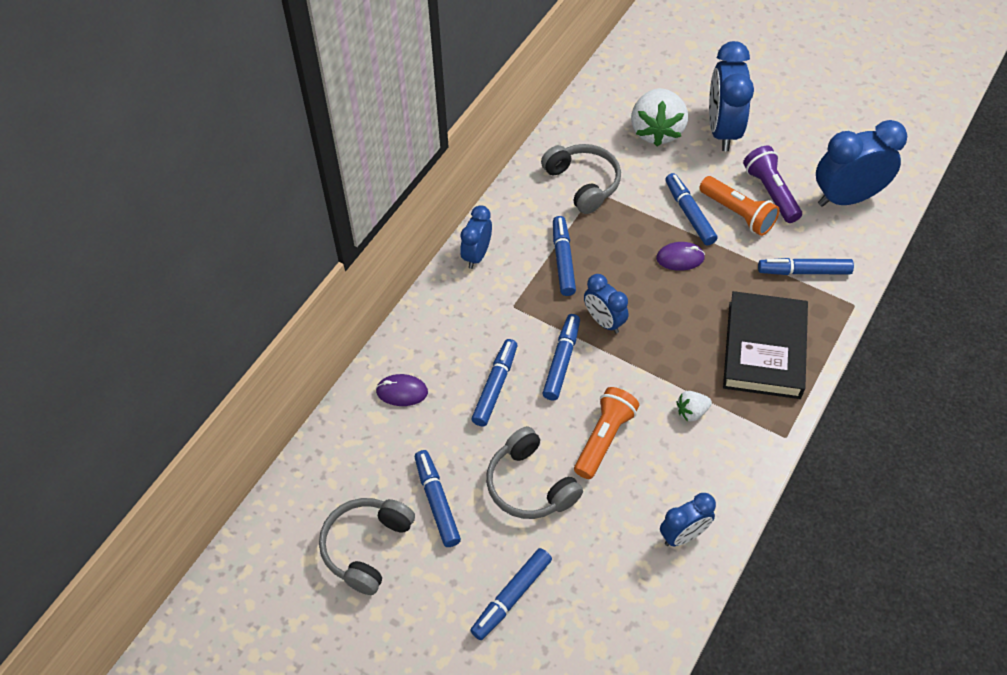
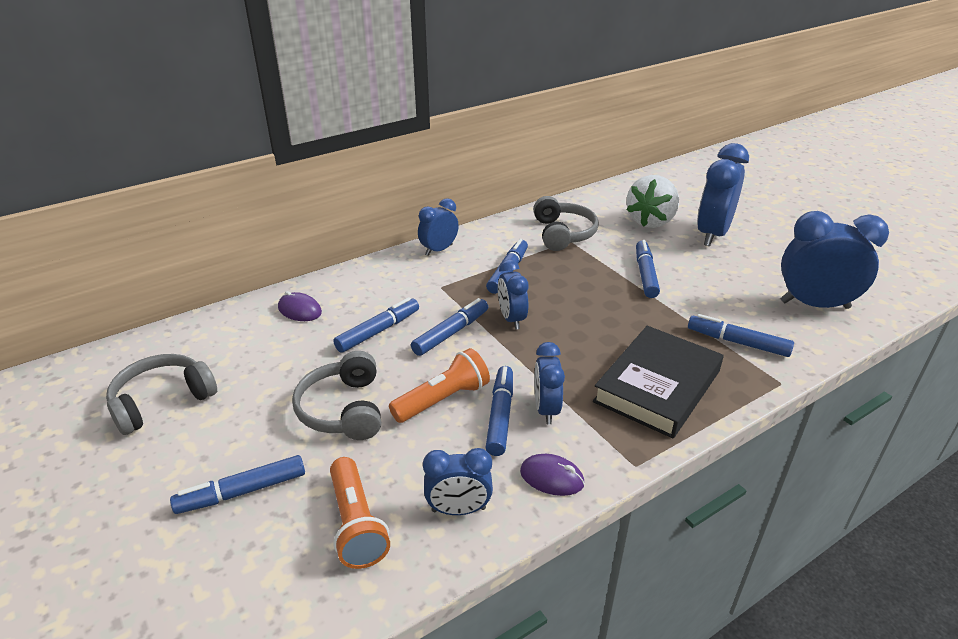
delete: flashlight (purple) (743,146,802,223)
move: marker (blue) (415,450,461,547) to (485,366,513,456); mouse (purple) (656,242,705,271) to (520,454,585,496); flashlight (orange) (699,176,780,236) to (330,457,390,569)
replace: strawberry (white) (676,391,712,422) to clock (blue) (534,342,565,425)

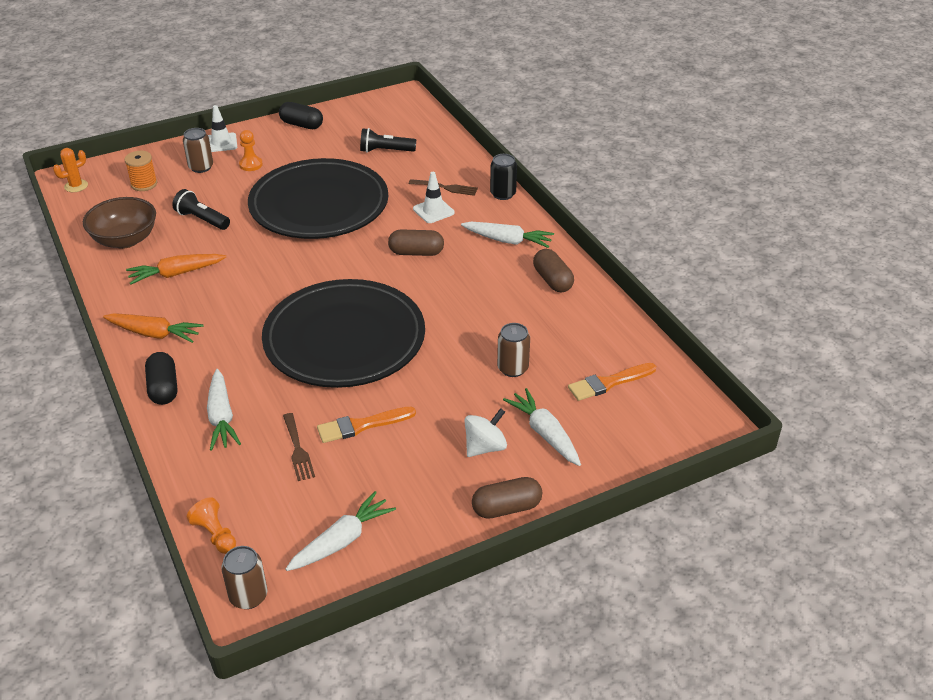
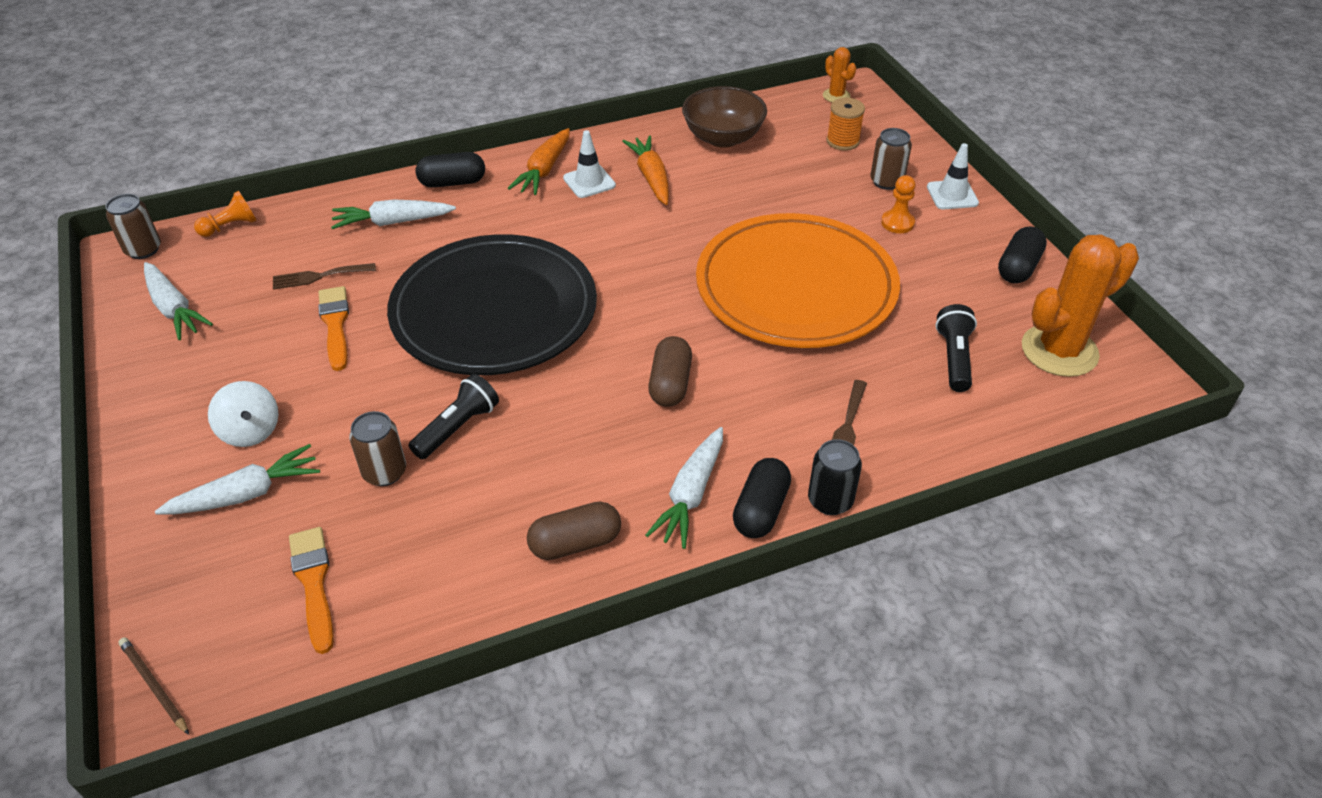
delete: capsule (brown) (472,477,542,519)
insert: pencil (brown) (118,637,189,735); capsule (black) (733,458,791,538); cactus (orange) (1022,234,1139,377)
move: flashlight (black) (172,189,230,230) to (409,374,499,459); traffic cone (white) (413,172,455,223) to (563,130,616,198)
recolor: plate (black) (248,158,388,239) to plate (orange) (696,213,900,348)

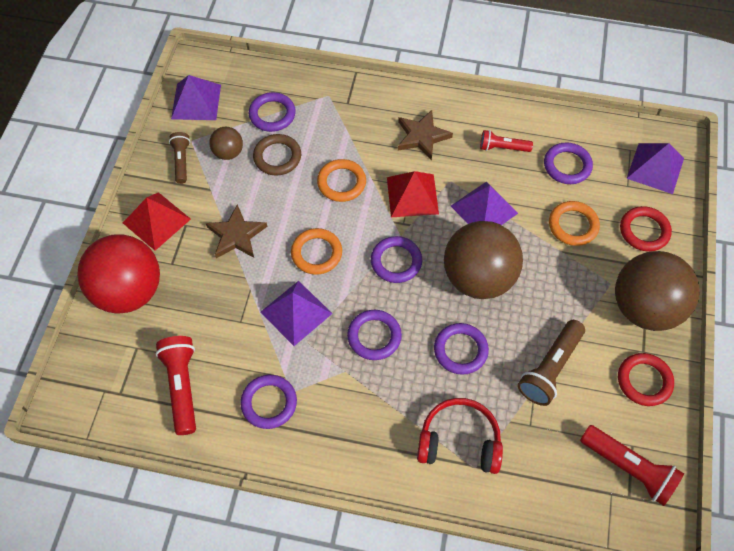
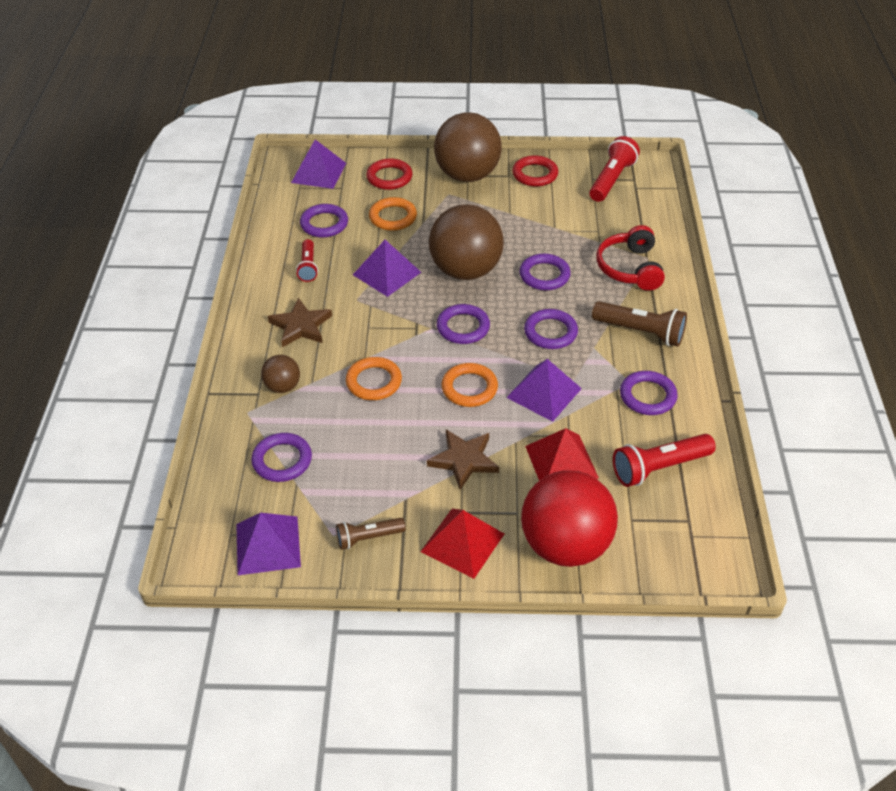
delete: ring (brown) (253,134,301,175)
move: ball (brown) (209,127,243,160) to (261,355,300,393); pyramid (red) (387,171,439,217) to (525,428,599,481); flashlight (brown) (518,320,585,406) to (592,301,687,346)

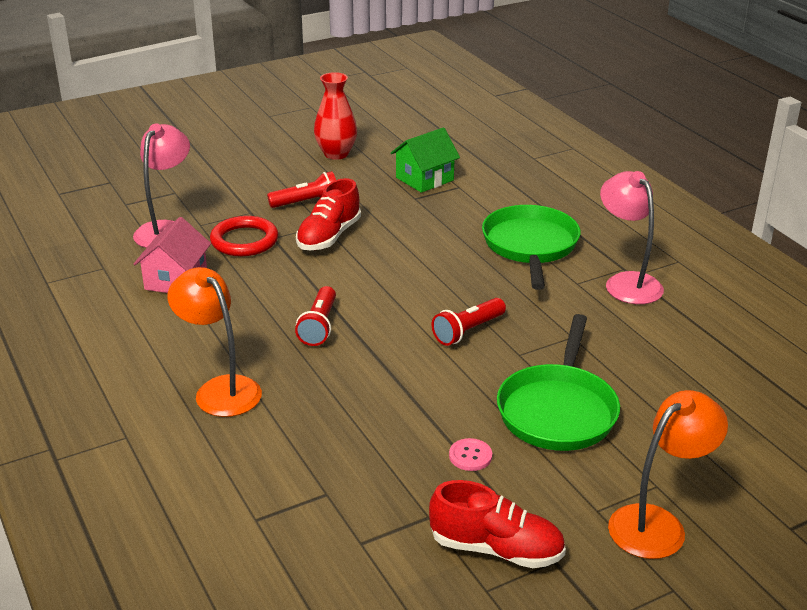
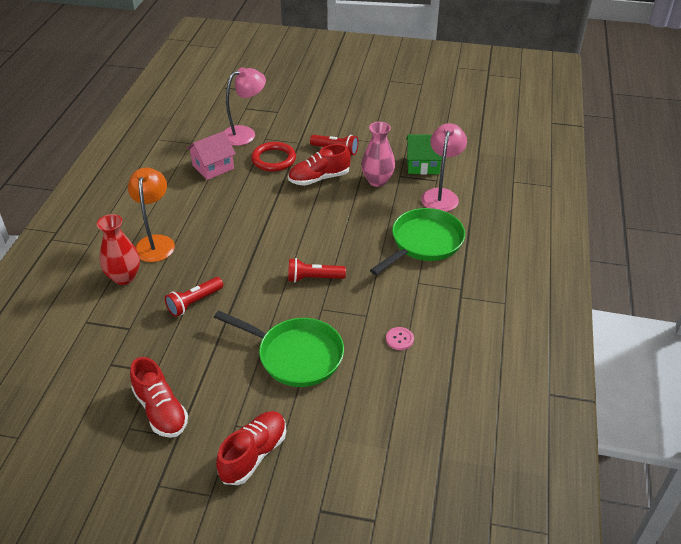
insert: vase (pink) (361,122,395,187)
move: flashlight (red) (295,286,336,346) to (165,277,223,317); vase (red) (314,72,357,160) to (97,214,140,285); button (pink) (449,438,492,471) to (386,327,414,350); lamp (pink) (600,171,664,304) to (421,123,467,212)
replace: lamp (orange) (608,390,728,559) to shoe (red) (216,411,286,485)
rotate: pan (green) (497,314,620,451) = (214,310,344,387) 120 degrees counterclockwise

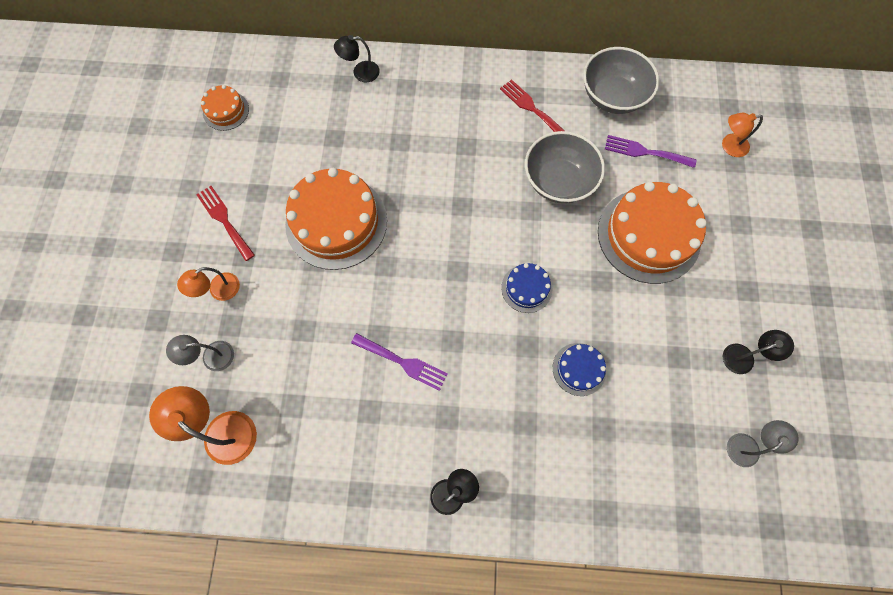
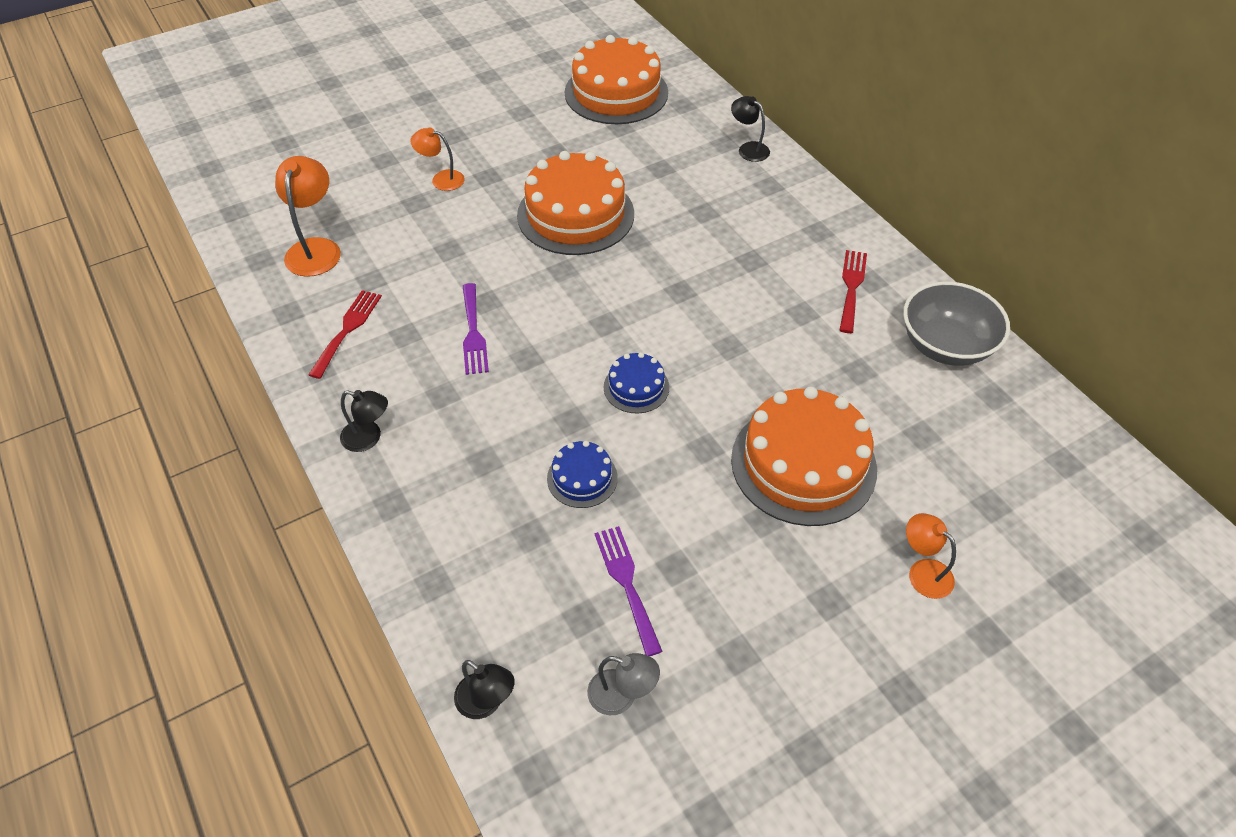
delete: lamp (grey) (166,335,234,371); bowl (grey) (525,131,605,204)
move: fork (red) (196,186,255,261) to (308,290,382,379); fork (purple) (605,135,696,168) to (595,526,663,656); lamp (orange) (722,113,763,157) to (906,513,956,599); lamp (black) (723,330,794,374) to (454,660,515,719)
resize: cake (orange) (201,85,249,131) = (564,35,668,124) x2.07

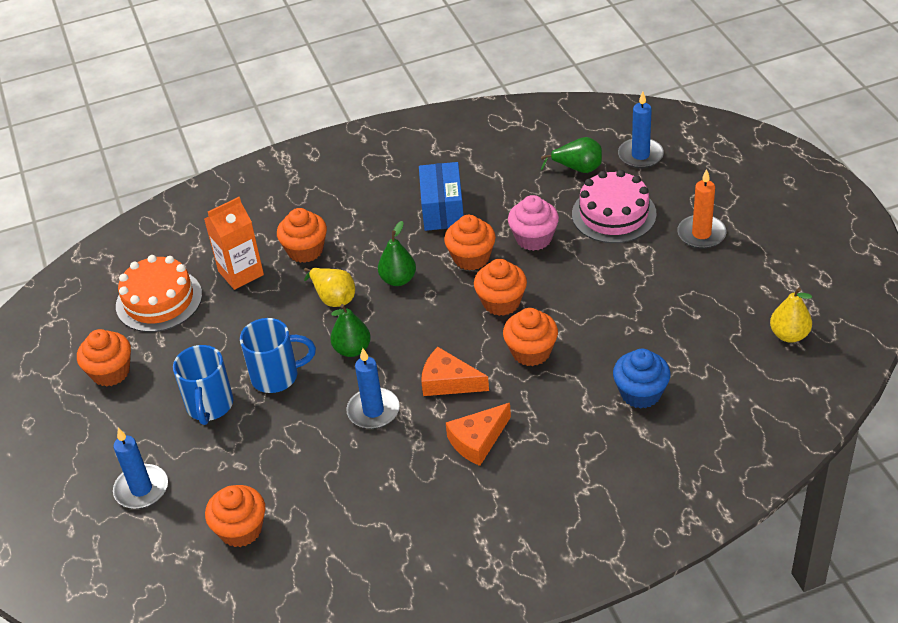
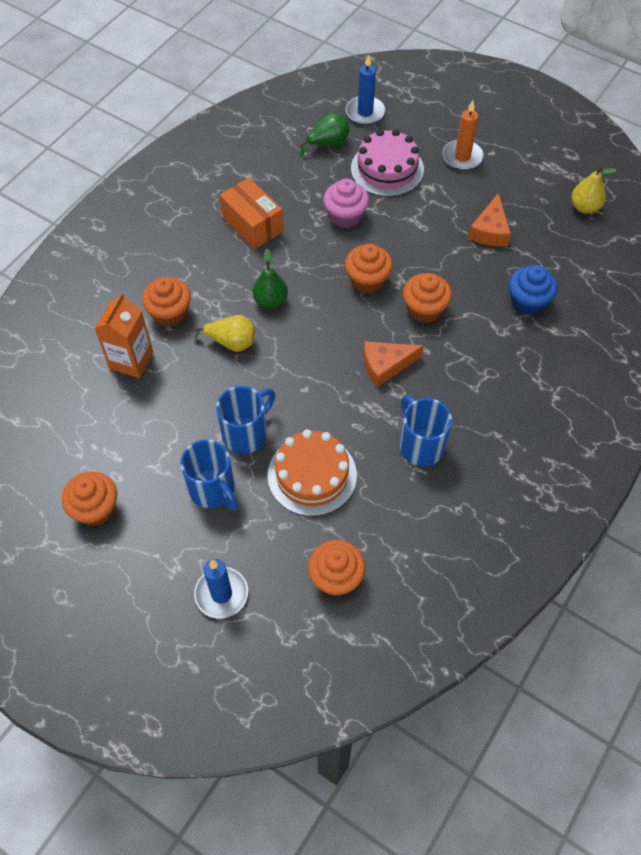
delete: pear (green) (330,304,371,357); candle (blue) (346,348,400,429); cupcake (orange) (444,215,496,270)
insert: mug (blue) (400,395,452,466)
move: cake (orange) (116,255,202,332) to (268,429,357,516); cheese (orange) (446,403,511,466) to (468,193,511,246)
recolor: box (blue) (419,162,464,231) to box (orange) (220,178,283,249)

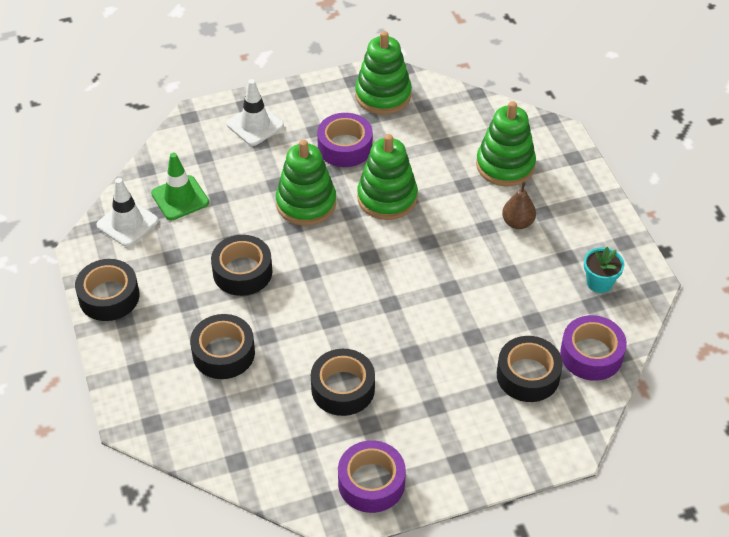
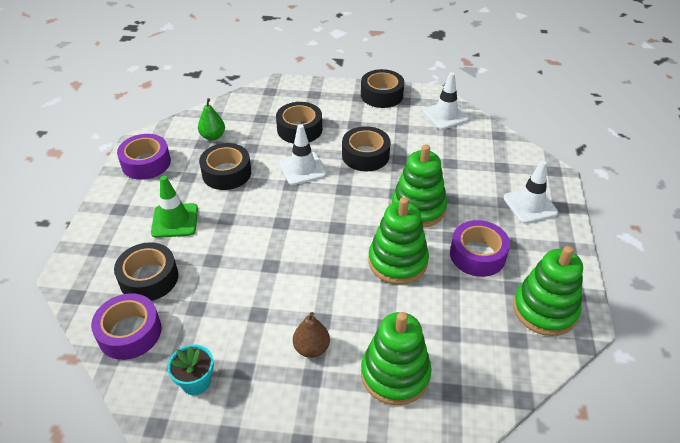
insert: pear (green) (198,98,225,141); traffic cone (white) (279,124,327,185)
move: traffic cone (green) (151,153,209,220) to (151,176,198,238)

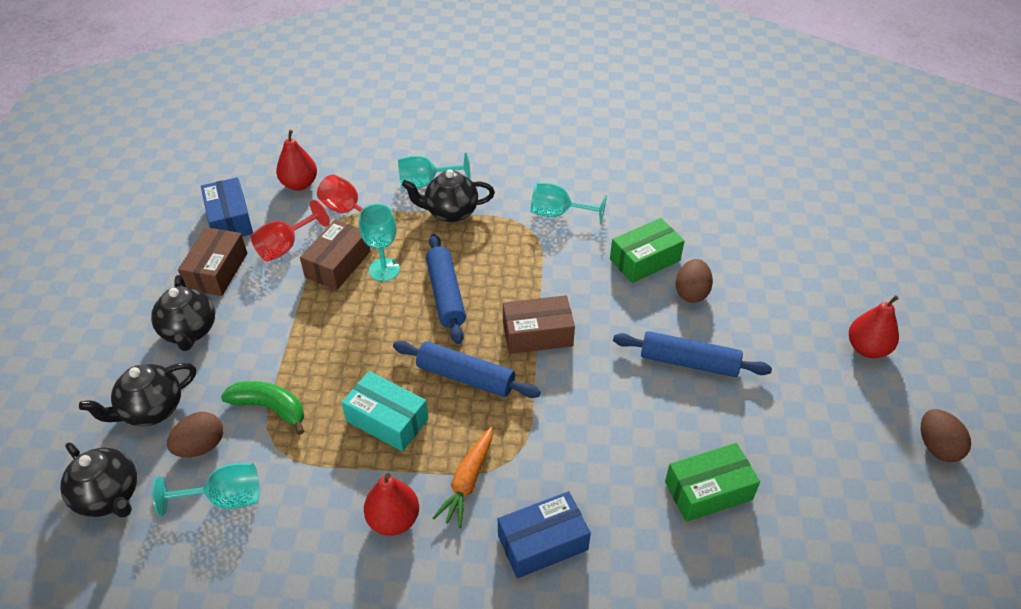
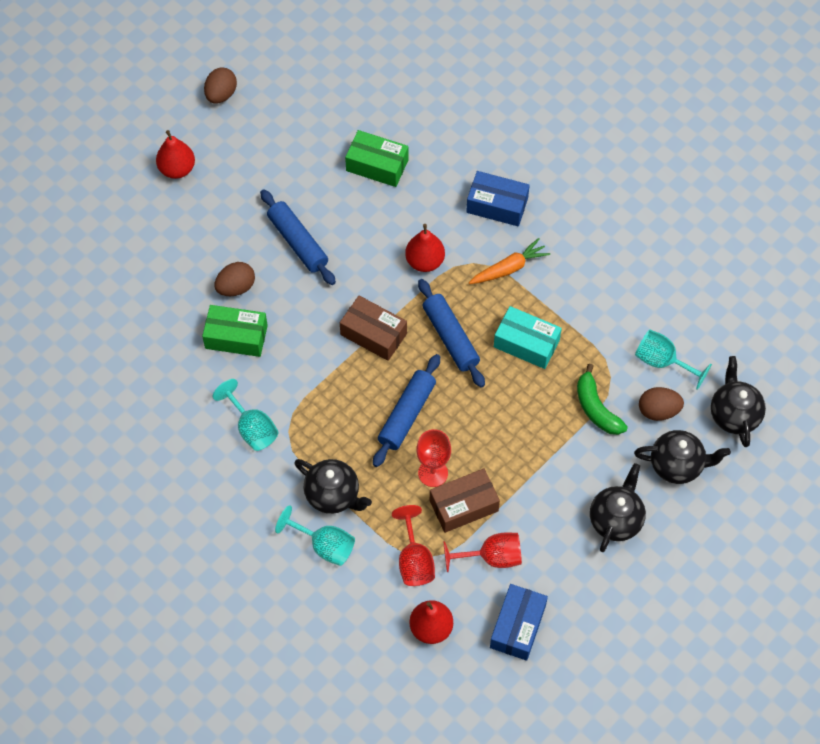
delete: box (brown) (178,227,247,296)
move: pear (red) (364,473,419,536) to (405,224,445,272)
recolor: goblet (turquoise) (359,204,400,281) to goblet (red) (416,429,451,487)
rotate: box (turquoise) (341,371,428,452) = (494,306,562,369) 45 degrees counterclockwise

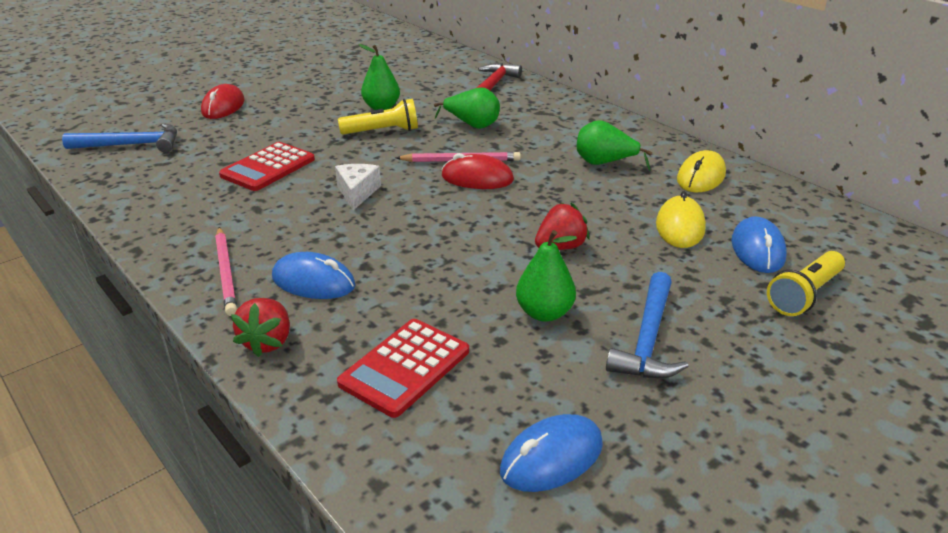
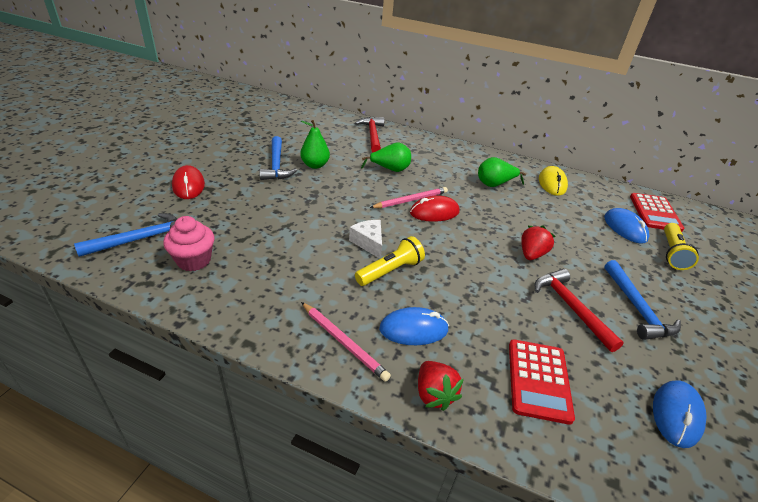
delete: mouse (yellow) (656,191,706,248)
insert: cupcake (pink) (163,216,214,271); hammer (blue) (259,136,297,180)
move: calculator (red) (219,142,315,191) to (630,193,684,232); flashlight (yellow) (338,99,418,135) to (355,236,425,286)
replace: pear (green) (516,230,577,322) to hammer (red) (535,269,624,352)

